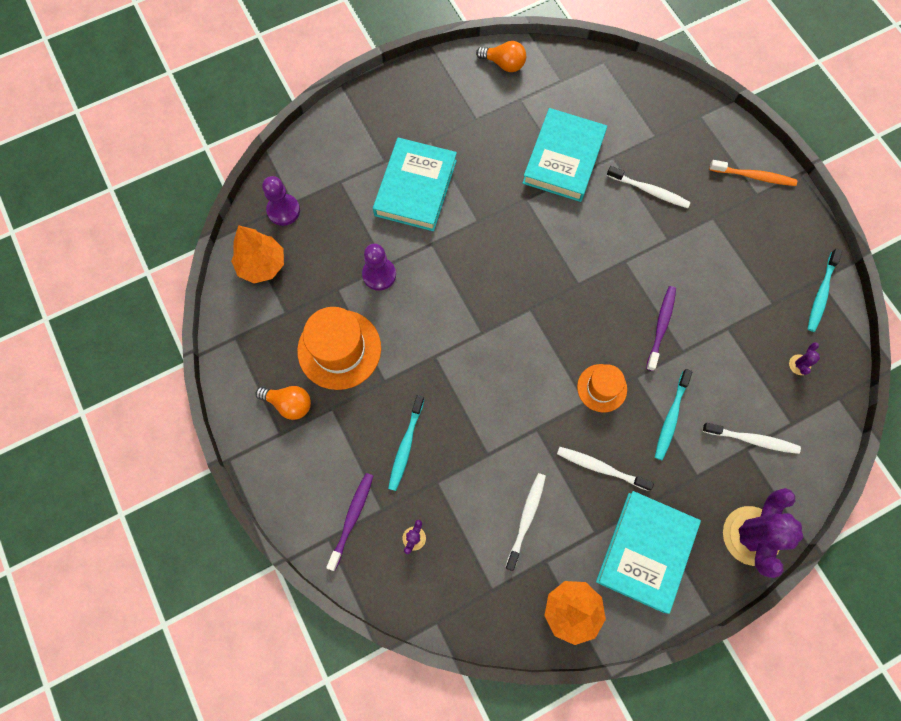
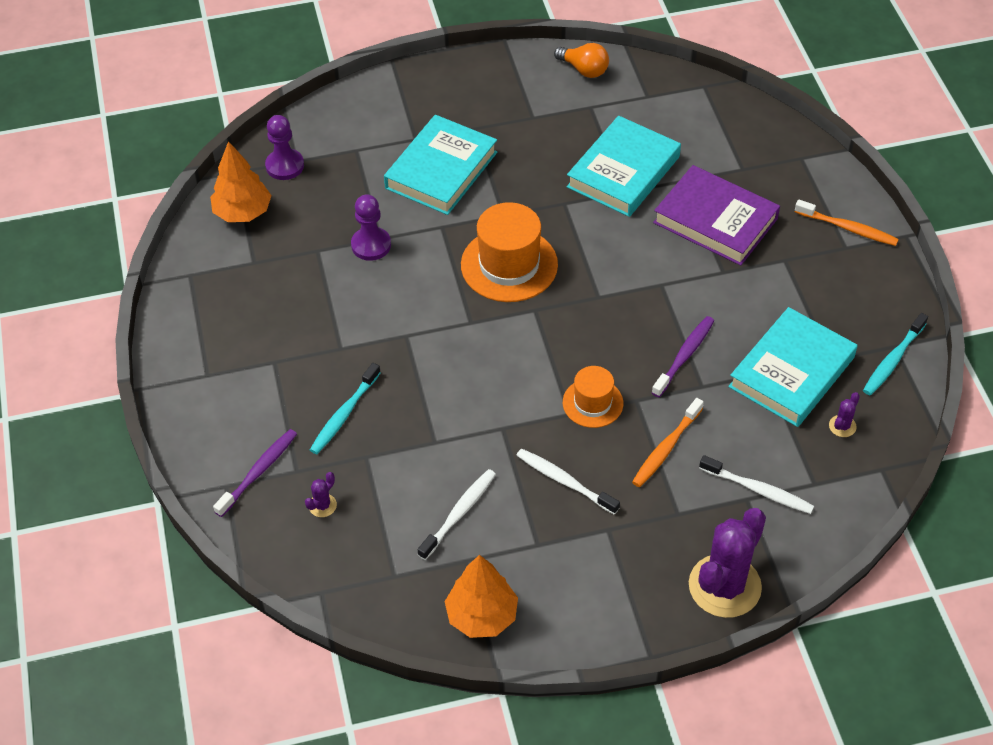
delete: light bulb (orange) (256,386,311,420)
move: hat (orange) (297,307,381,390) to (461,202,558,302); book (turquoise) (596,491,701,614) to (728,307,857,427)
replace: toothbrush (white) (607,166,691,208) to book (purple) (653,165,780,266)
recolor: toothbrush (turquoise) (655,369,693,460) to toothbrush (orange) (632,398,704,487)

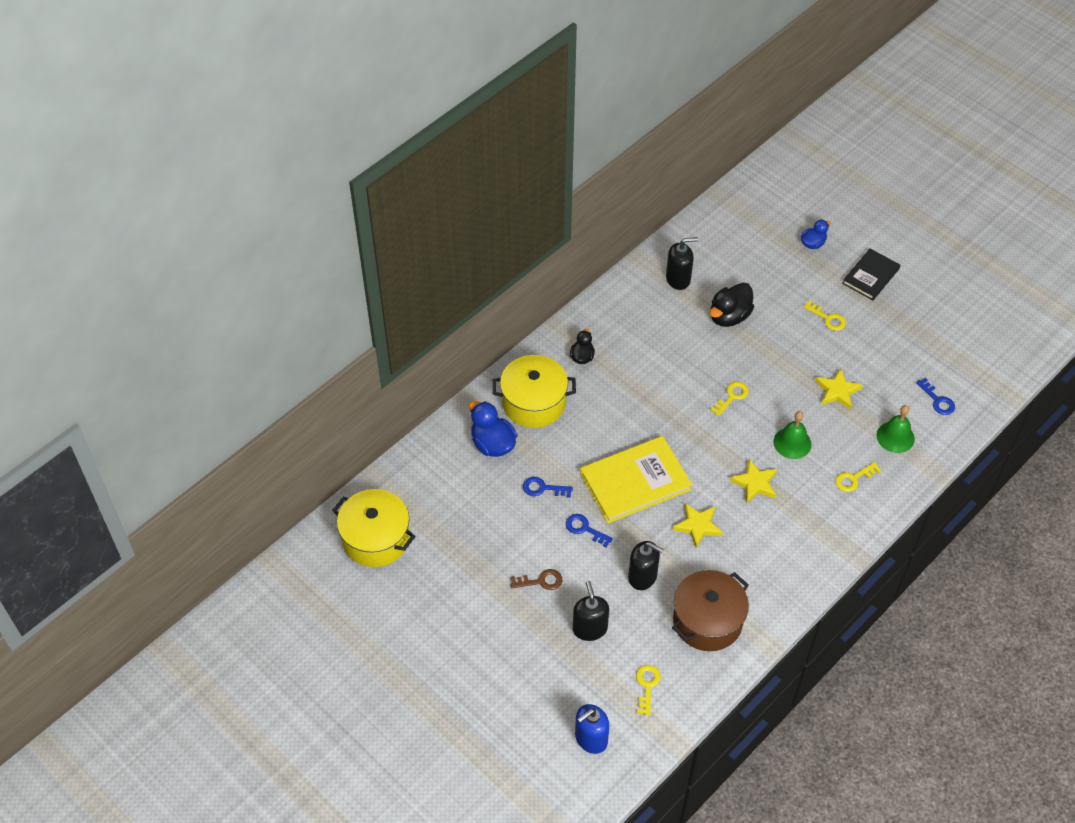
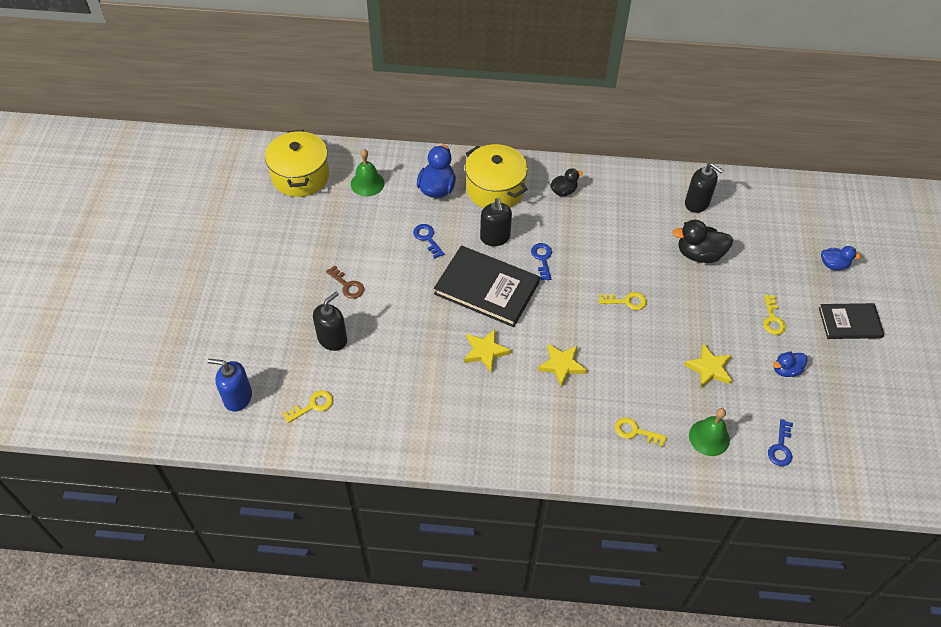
delete: pot (brown) (672,570,749,651)
insert: duck (blue) (773,351,808,377)
move: key (blue) (566,514,613,547) to (531,243,552,280); soap dispenser (black) (628,541,663,590) to (480,198,512,246); bell (green) (773,411,812,459) to (351,149,385,196)
recolor: book (yellow) (580,436,692,523) to book (black) (434,245,540,327)

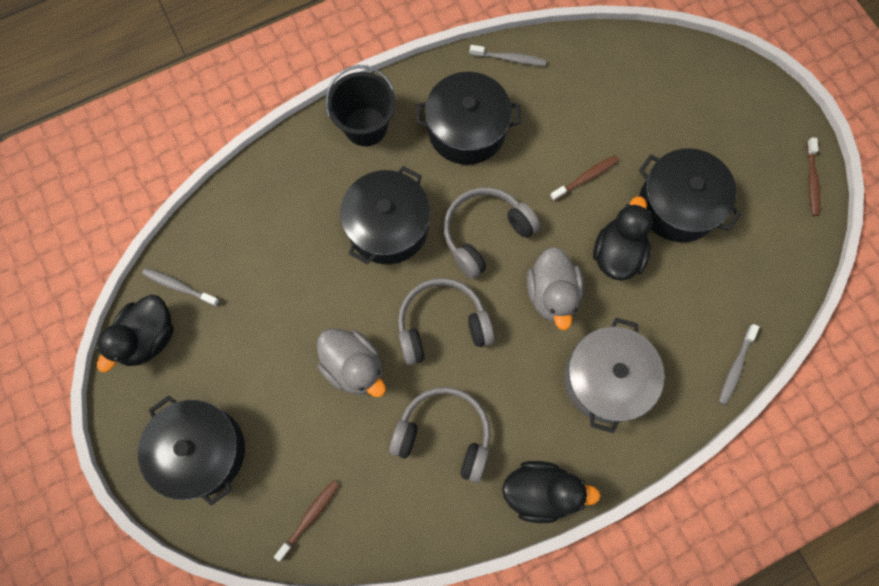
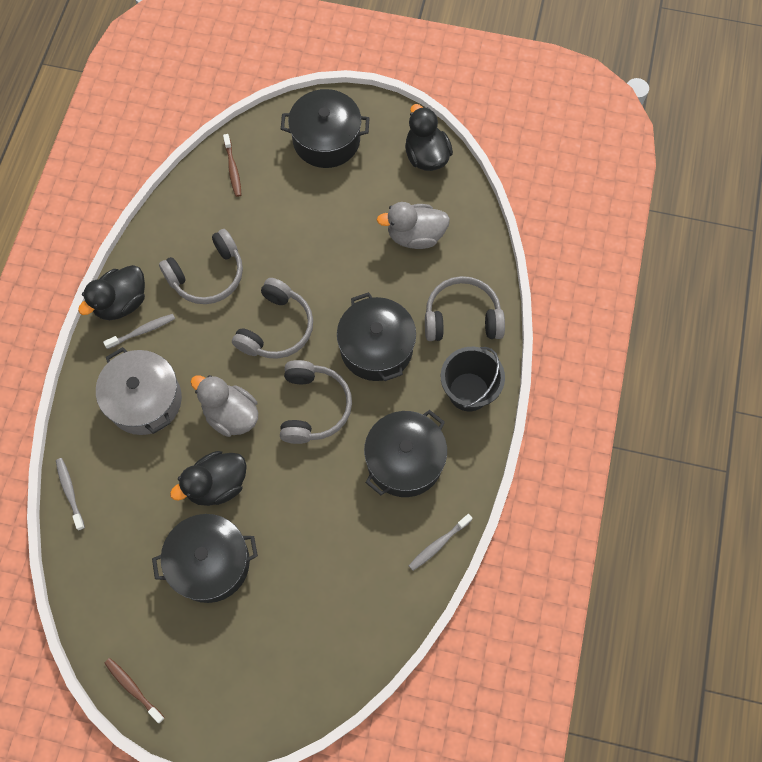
delete: toothbrush (brown) (550,155,619,201)
insert: headphones (grey) (425,276,505,341)
move: toothbrush (grey) (142,268,220,306) to (103,314,175,349); duck (grey) (317,329,386,397) to (377,202,450,249)
rotate: duck (black) (593,196,652,281) = (170,451,247,506) 90 degrees clockwise

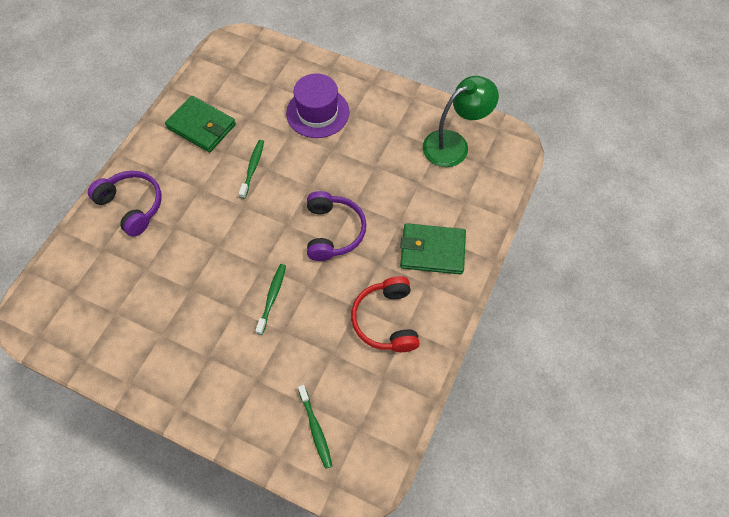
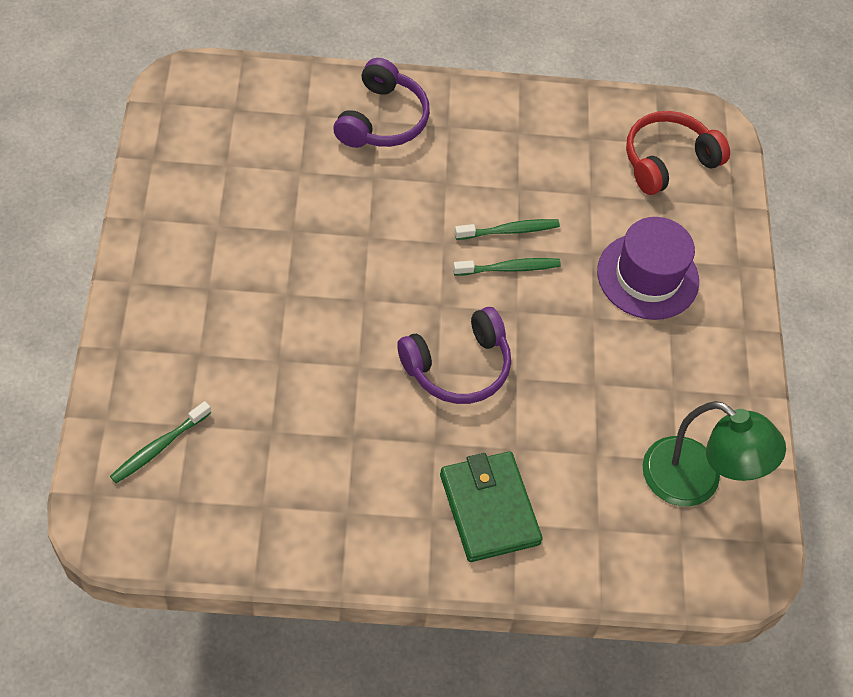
delete: wallet (green) (165,96,236,152)
move: toothbrush (green) (255,264,286,335) to (453,258,561,276); headphones (red) (351,276,420,352) to (626,111,730,195)

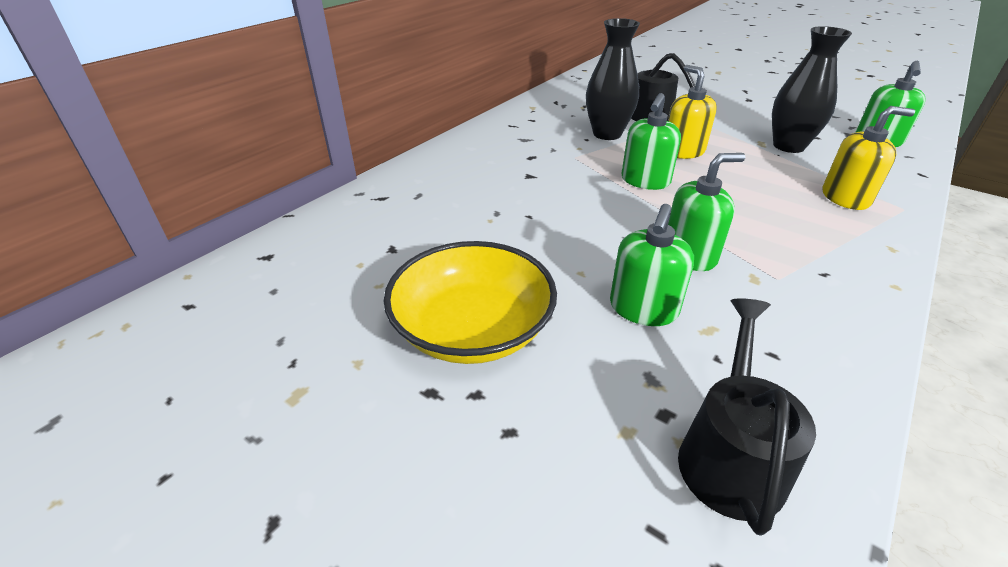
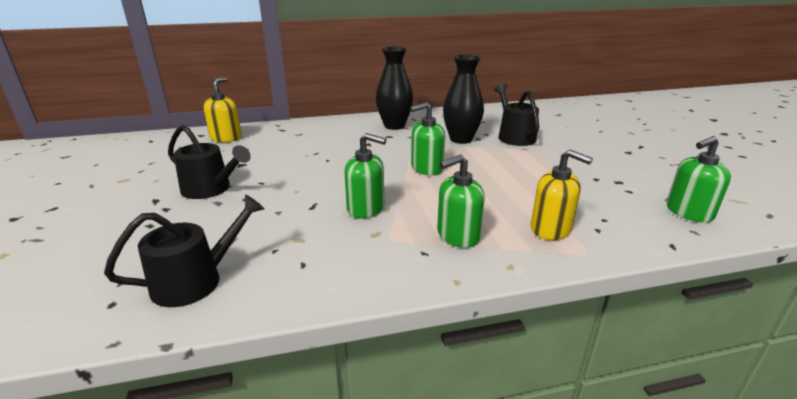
move: soap dispenser (green) (610,204,694,326) to (437,154,485,248); soap dispenser (yellow) (668,65,717,159) to (203,77,242,142); vase (black) (772,26,852,153) to (376,46,413,130)
replace: bowl (yellow) (384,241,557,364) to watering can (black) (168,125,251,199)

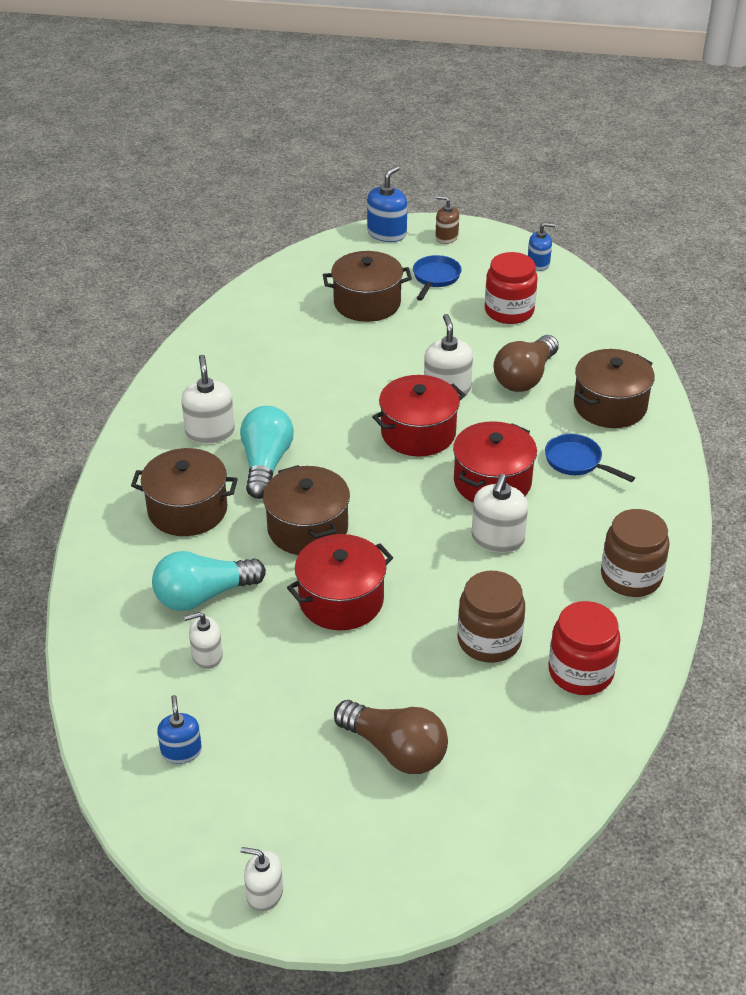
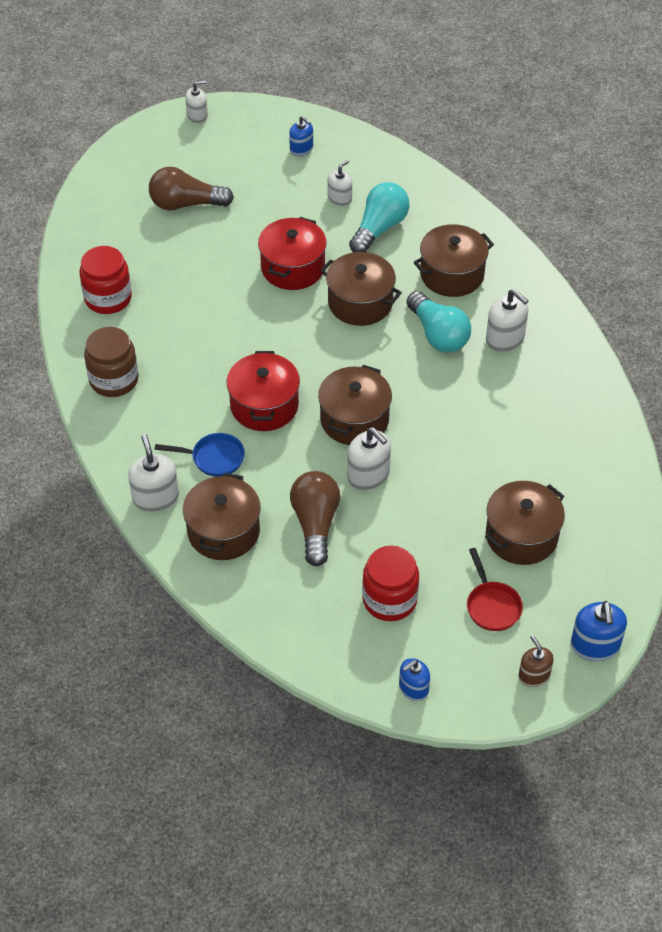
delete: jar (brown) (457,571,525,663)
move: soap dispenser (white) (472,474,528,553) to (128,434,179,512)
recolor: pot (red) (372,375,465,456) to pot (brown) (318,365,392,445); pan (blue) (413,255,462,301) to pan (red) (467,548,523,631)
rotate: soap dispenser (brown) (435,196,459,244) = (518,635,554,687) 105 degrees counterclockwise

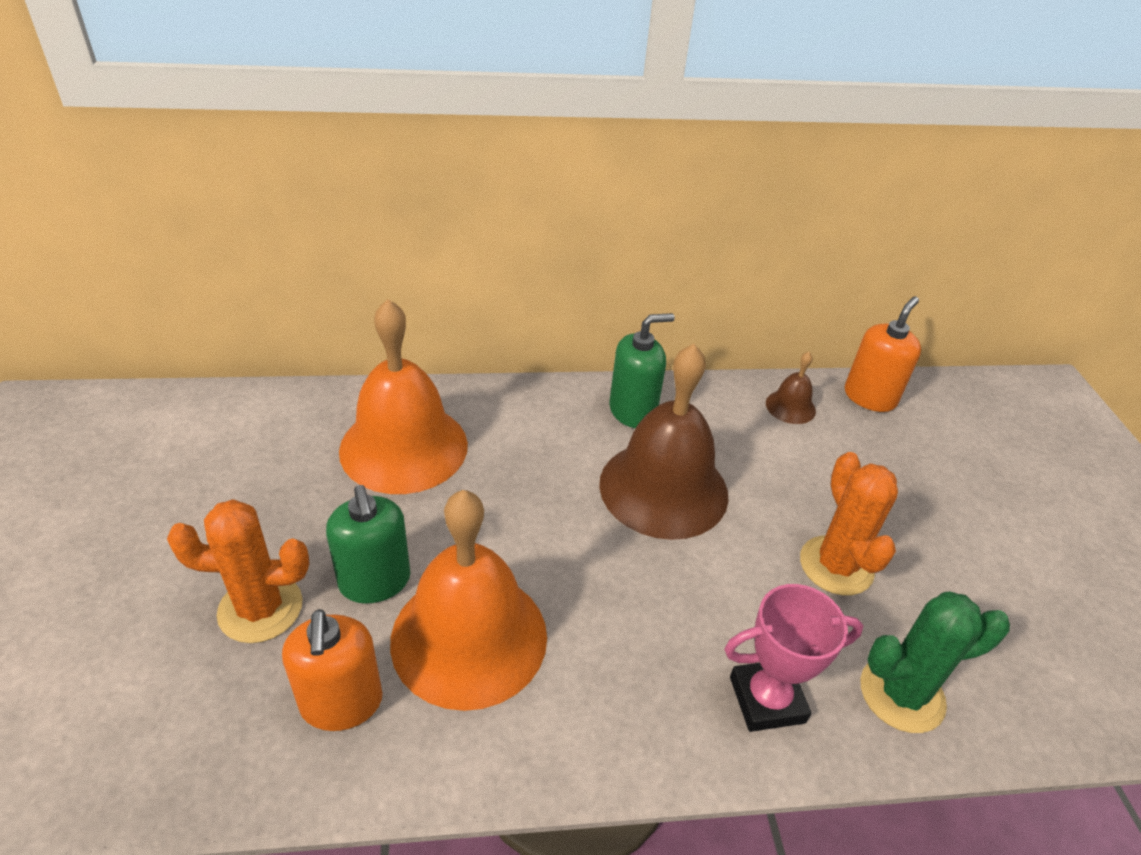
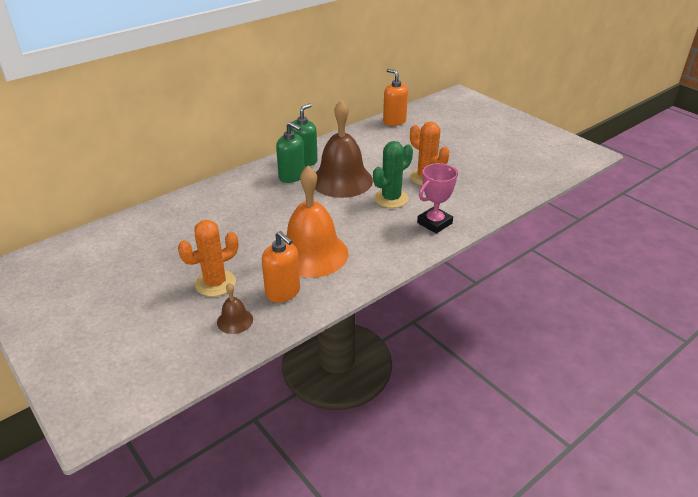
delete: bell (orange) (339,299,468,494)
move: soap dispenser (green) (326,485,411,604) to (276,122,305,183); bell (brown) (766,352,816,424) to (217,283,253,334); cactus (green) (860,592,1010,733) to (373,141,413,208)
rotate: soap dispenser (orange) (845,296,921,412) = (383,69,408,126) 45 degrees counterclockwise

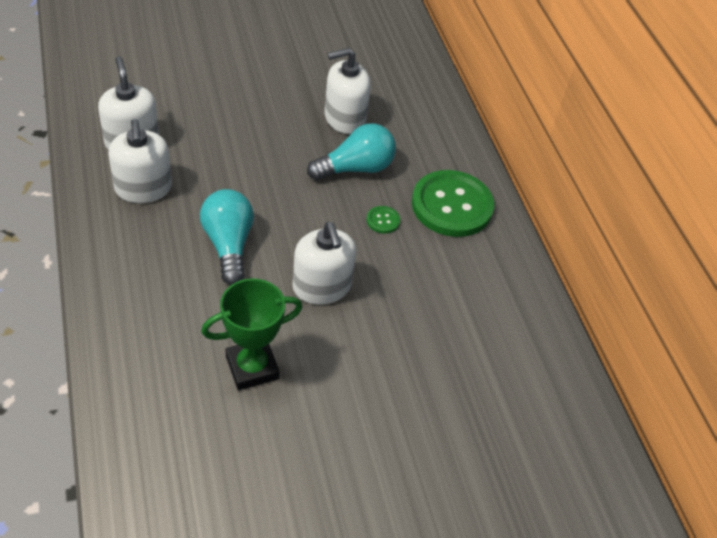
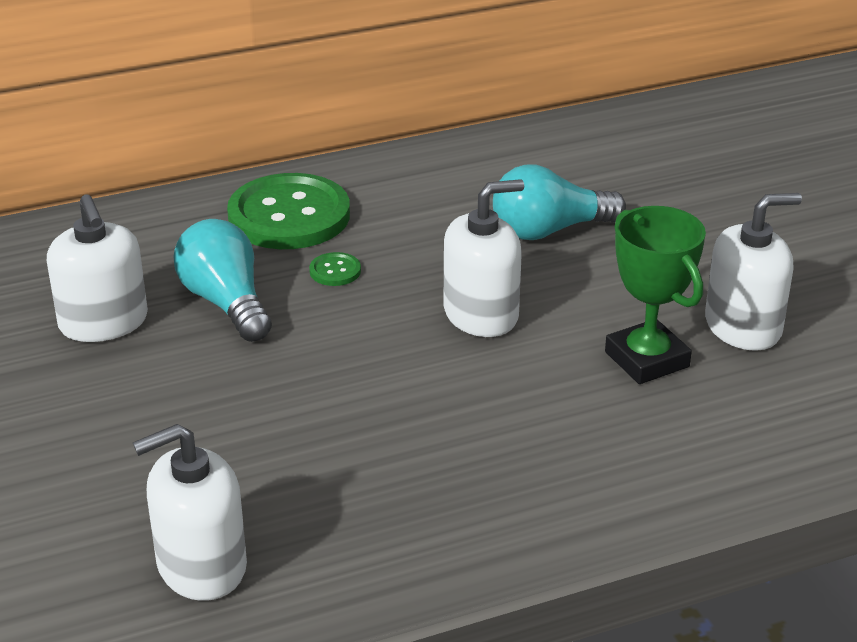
move: soap dispenser (white) (108,119,172,203) to (705,193,802,351); light bulb (turquoise) (200,189,254,285) to (493,165,626,240)

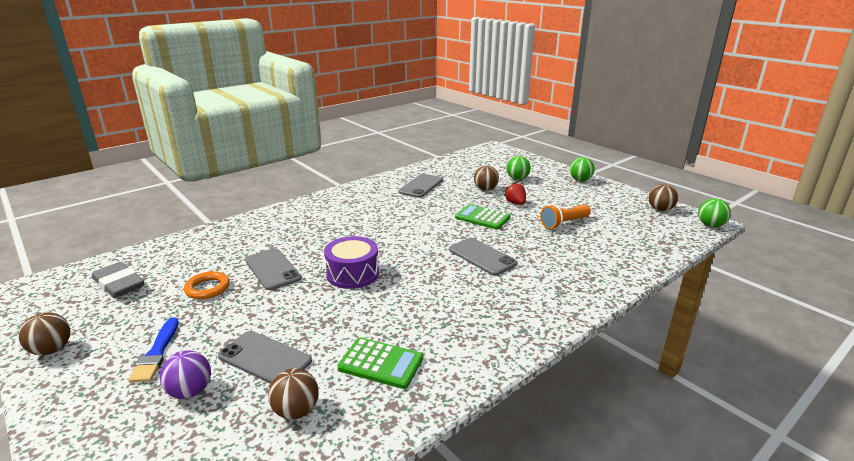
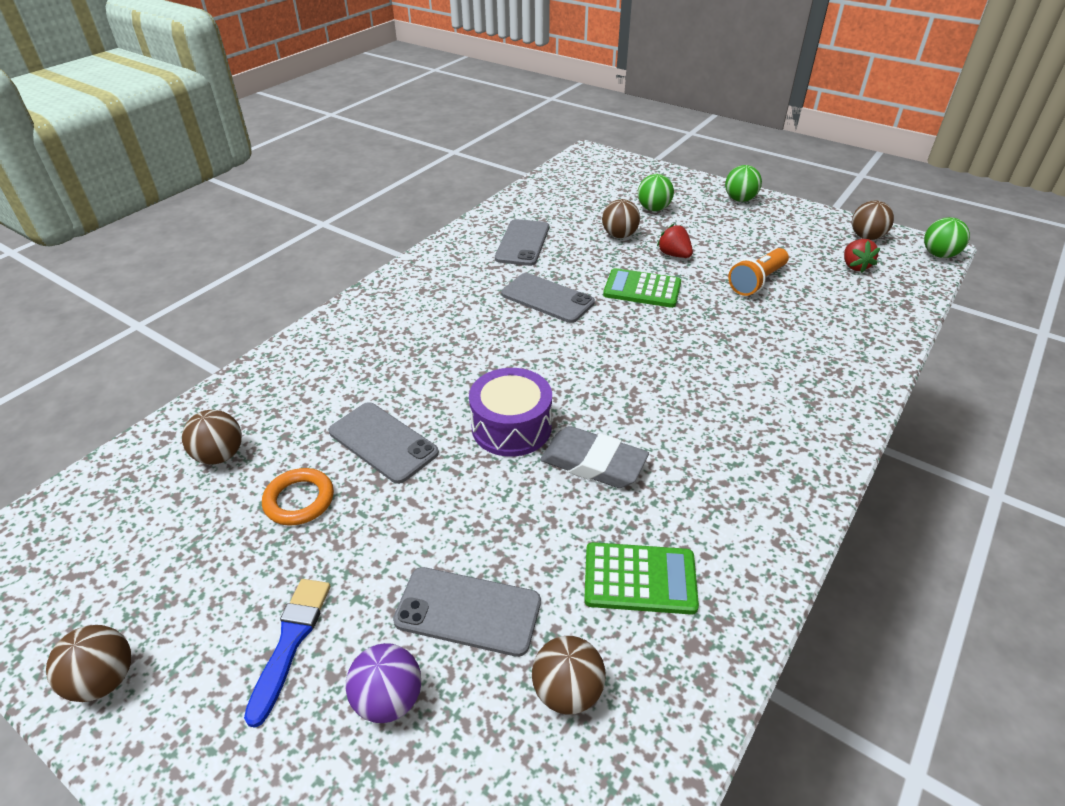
insert: ball (brown) (182,410,242,465); strawberry (red) (844,239,880,273)
move: eraser (grey) (92,262,144,298) to (540,426,649,488); phone (grey) (449,238,517,276) to (501,273,595,323)
rotate: brush (blue) (128,317,179,383) = (244,579,330,728) 150 degrees counterclockwise

